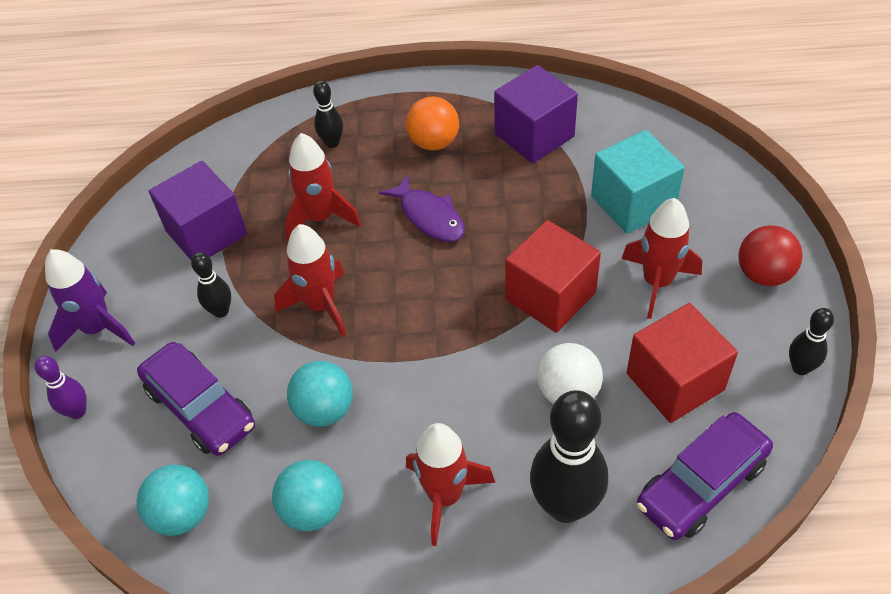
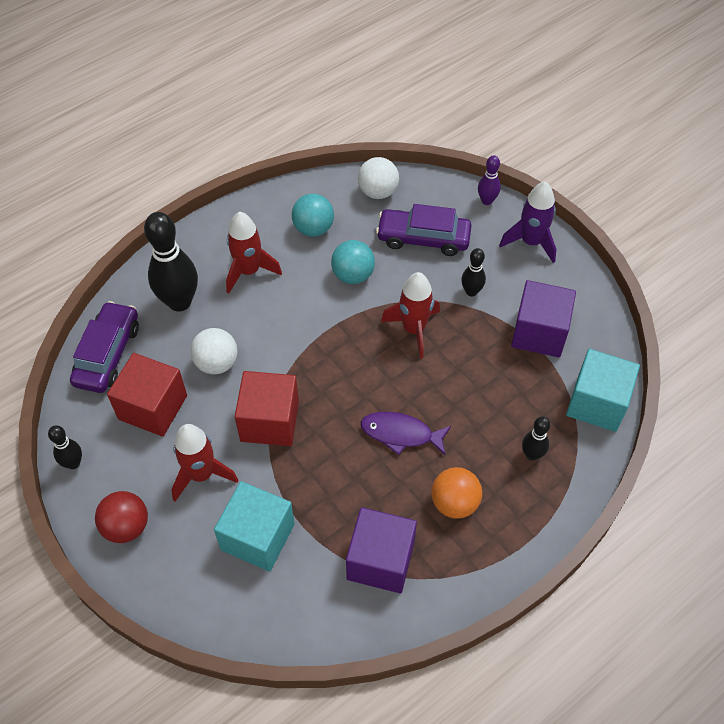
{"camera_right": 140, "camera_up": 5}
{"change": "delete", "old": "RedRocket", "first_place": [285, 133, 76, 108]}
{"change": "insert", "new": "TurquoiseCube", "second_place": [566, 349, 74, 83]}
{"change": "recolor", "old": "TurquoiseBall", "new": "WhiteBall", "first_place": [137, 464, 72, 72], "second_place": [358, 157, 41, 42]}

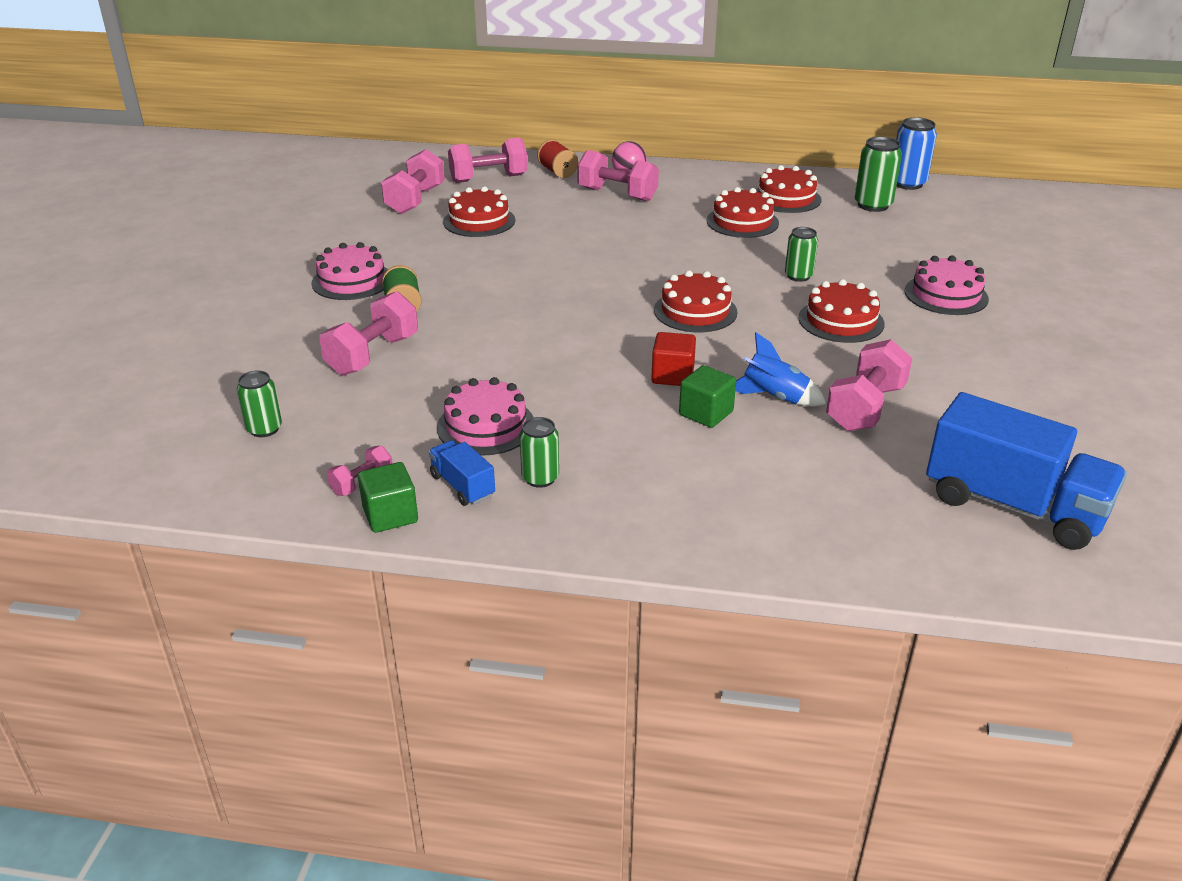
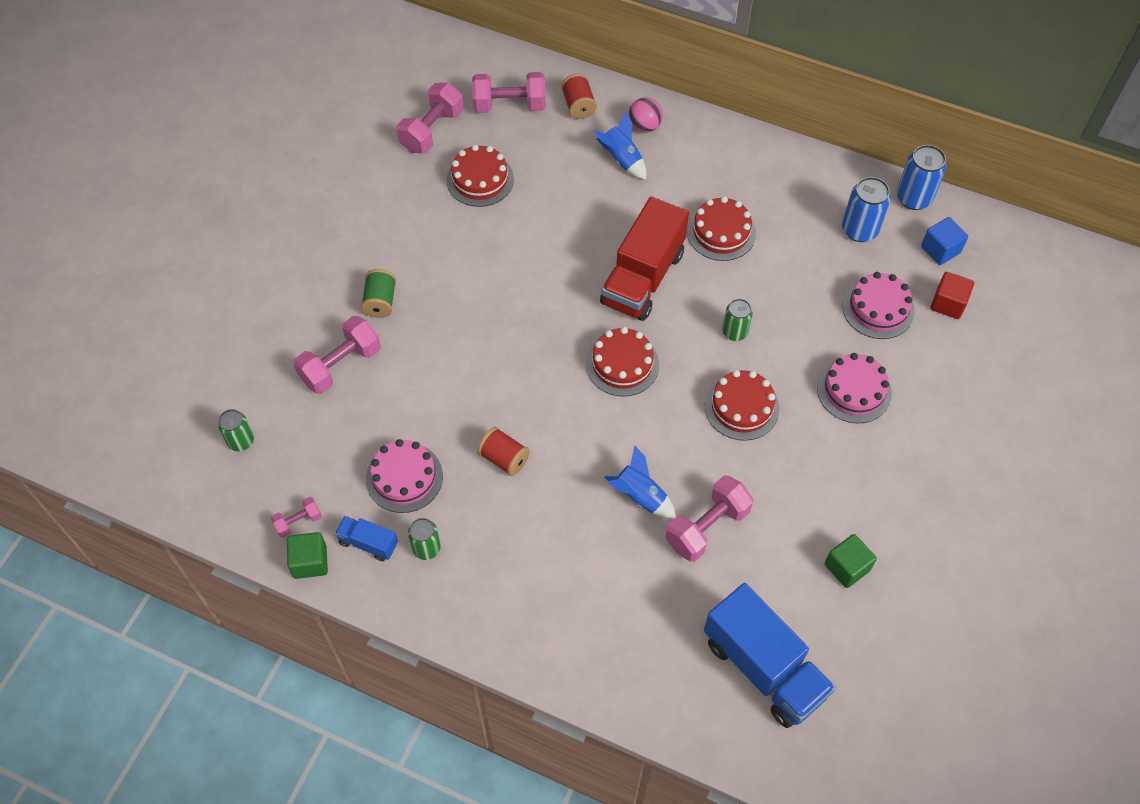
{"camera_right": 15, "camera_up": 25}
{"change": "delete", "old": "RedCake", "first_place": [756, 165, 65, 48]}
{"change": "insert", "new": "RedSpool", "second_place": [477, 427, 53, 49]}
{"change": "insert", "new": "RedTruck", "second_place": [600, 197, 89, 124]}
{"change": "insert", "new": "BlueCube", "second_place": [921, 217, 47, 48]}
{"change": "move", "old": "PinkCake", "first_place": [311, 242, 77, 58], "second_place": [842, 272, 73, 67]}
{"change": "move", "old": "RedCube", "first_place": [651, 332, 45, 54], "second_place": [930, 272, 44, 47]}
{"change": "move", "old": "GreenCube", "first_place": [679, 365, 57, 63], "second_place": [825, 534, 52, 54]}
{"change": "replace", "old": "PinkDumbbell", "new": "BlueRocket", "first_place": [577, 150, 82, 51], "second_place": [593, 111, 53, 69]}
{"change": "recolor", "old": "GreenCan", "new": "BlueCan", "first_place": [855, 137, 47, 75], "second_place": [842, 177, 49, 65]}
{"change": "rotate", "old": "BlueTruck", "first_place": [429, 440, 66, 66], "second_place": [335, 516, 63, 45], "degrees": -45}

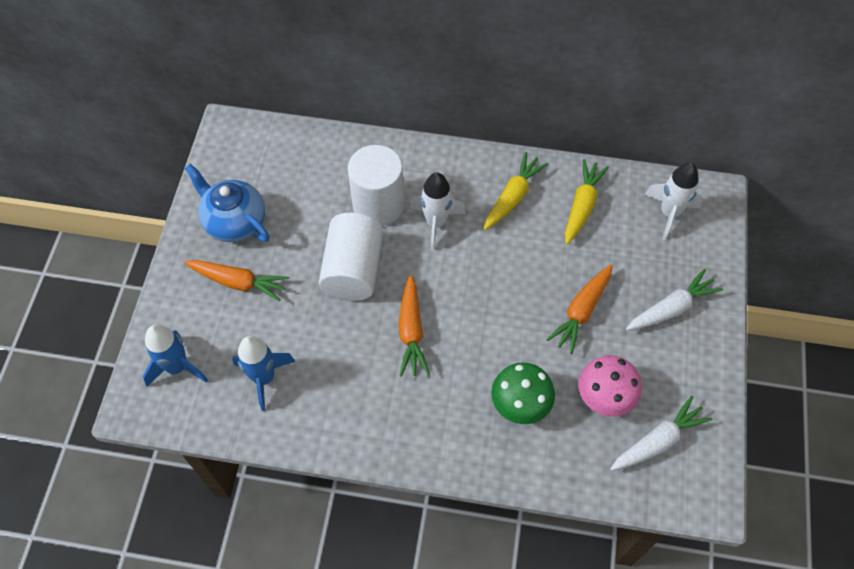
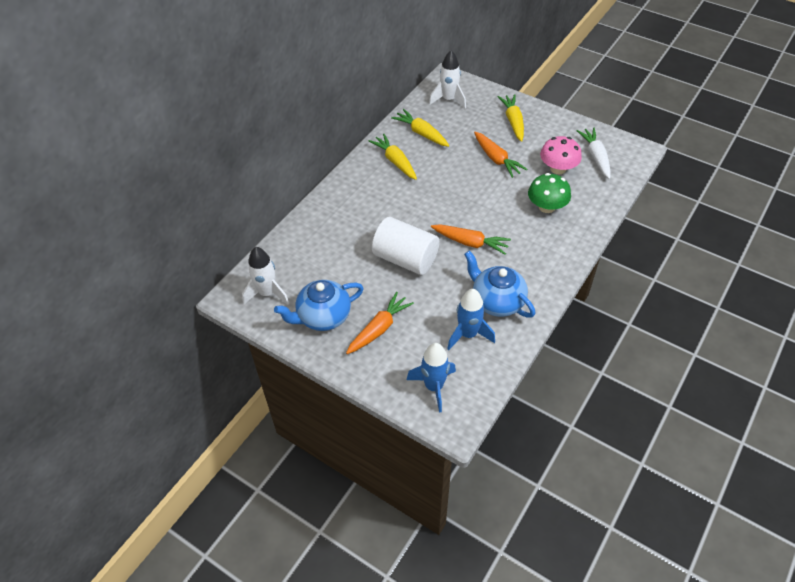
{"camera_right": -65, "camera_up": -10}
{"change": "delete", "old": "WhiteCylinder", "first_place": [348, 145, 56, 81]}
{"change": "insert", "new": "BlueTeapot", "second_place": [464, 251, 71, 67]}
{"change": "move", "old": "WhiteRocket", "first_place": [410, 172, 56, 79], "second_place": [242, 247, 48, 58]}
{"change": "recolor", "old": "WhiteCarrot", "new": "YellowCarrot", "first_place": [626, 269, 97, 61], "second_place": [498, 94, 26, 48]}

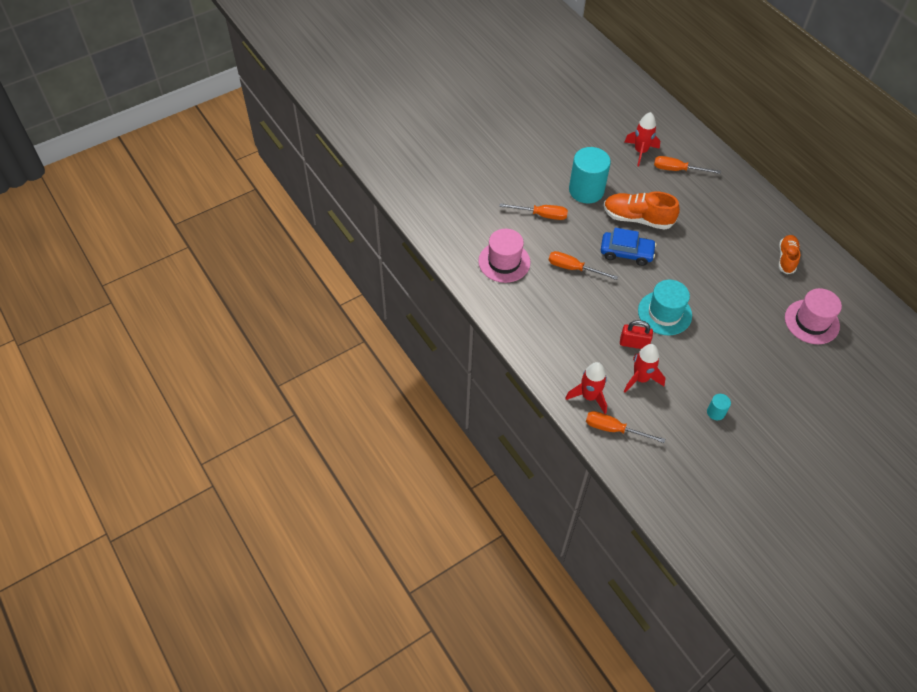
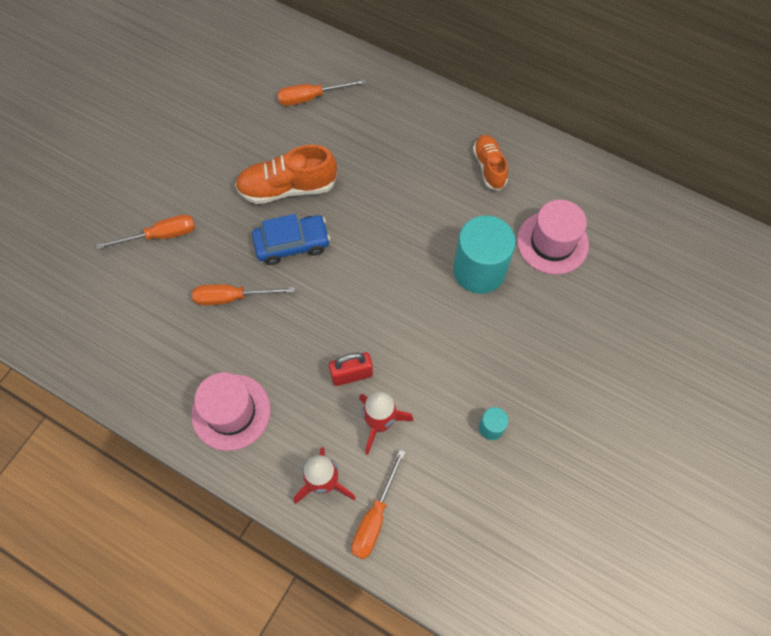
{"camera_right": -25, "camera_up": 10}
{"change": "delete", "old": "RedRocket", "first_place": [625, 112, 35, 54]}
{"change": "delete", "old": "TurquoiseHat", "first_place": [638, 280, 54, 55]}
{"change": "move", "old": "PinkHat", "first_place": [478, 229, 53, 54], "second_place": [191, 372, 80, 79]}
{"change": "move", "old": "TurquoiseCylinder", "first_place": [569, 147, 42, 56], "second_place": [453, 215, 63, 79]}
{"change": "rotate", "old": "OrangeScrewdriver", "first_place": [586, 411, 79, 32], "second_place": [351, 449, 54, 111], "degrees": -60}

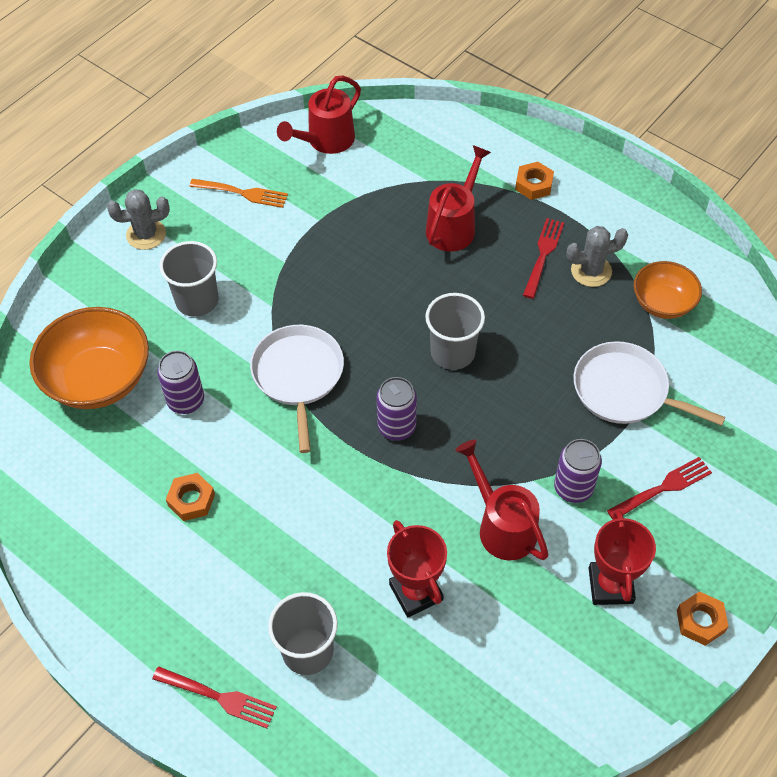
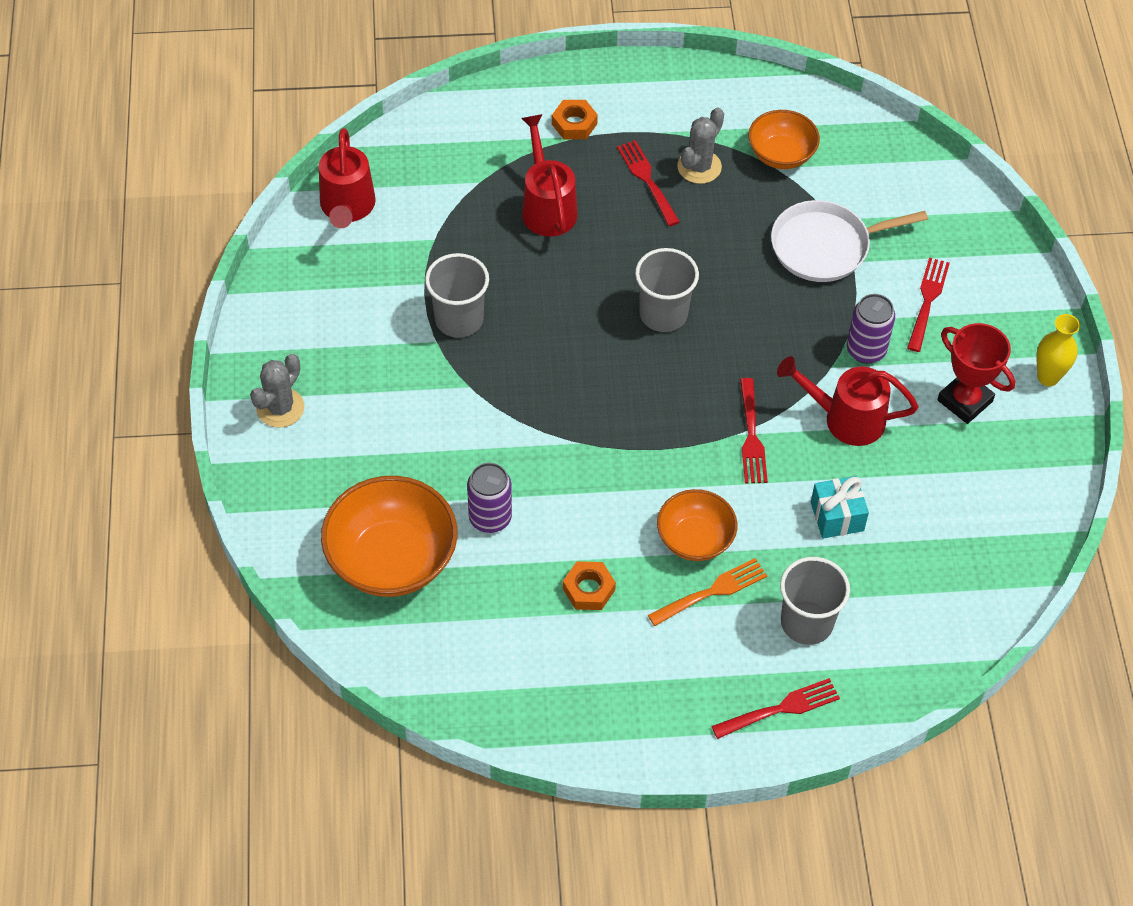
{"camera_right": -45, "camera_up": 0}
{"change": "delete", "old": "WhitePan", "first_place": [250, 325, 94, 128]}
{"change": "delete", "old": "PurpleCan", "first_place": [377, 377, 40, 64]}
{"change": "insert", "new": "OrangeBowl", "second_place": [657, 489, 80, 72]}
{"change": "insert", "new": "RedFork", "second_place": [740, 378, 28, 105]}
{"change": "move", "old": "GreyCup", "first_place": [159, 241, 60, 76], "second_place": [425, 253, 64, 85]}
{"change": "move", "old": "OrangeFork", "first_place": [189, 179, 99, 29], "second_place": [648, 558, 119, 68]}
{"change": "replace", "old": "RedTrophy", "new": "TurquoiseGift", "first_place": [387, 520, 60, 97], "second_place": [811, 476, 58, 62]}
{"change": "replace", "old": "OrangeNut", "new": "YellowVase", "first_place": [677, 591, 52, 55], "second_place": [1037, 314, 43, 72]}

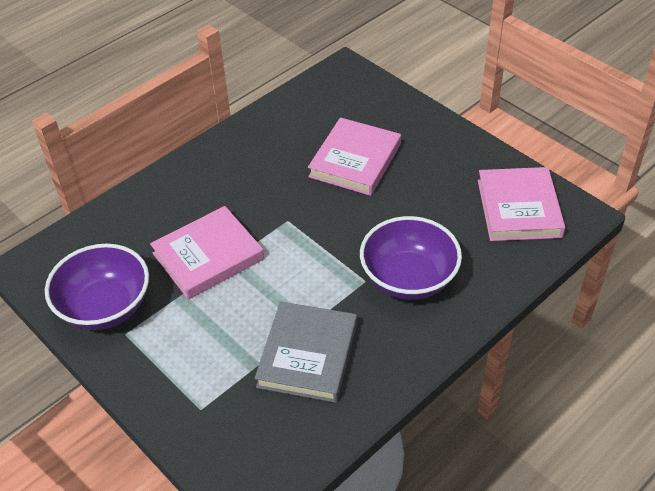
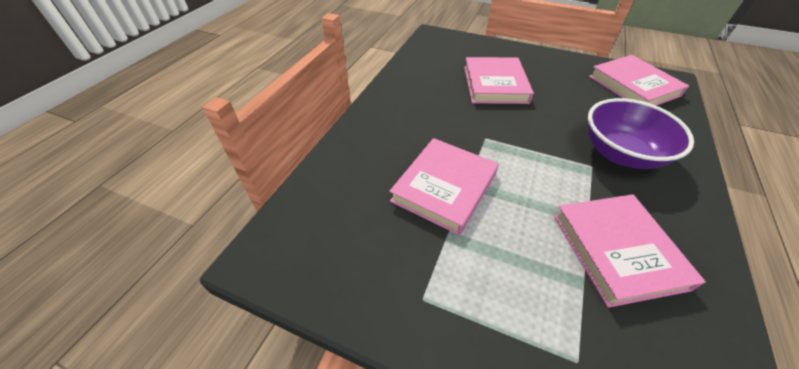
{"camera_right": -25, "camera_up": 0}
{"change": "delete", "old": "PurpleBowl", "first_place": [45, 244, 104, 86]}
{"change": "recolor", "old": "GreyBook", "new": "PinkBook", "first_place": [255, 301, 102, 102], "second_place": [554, 194, 152, 114]}

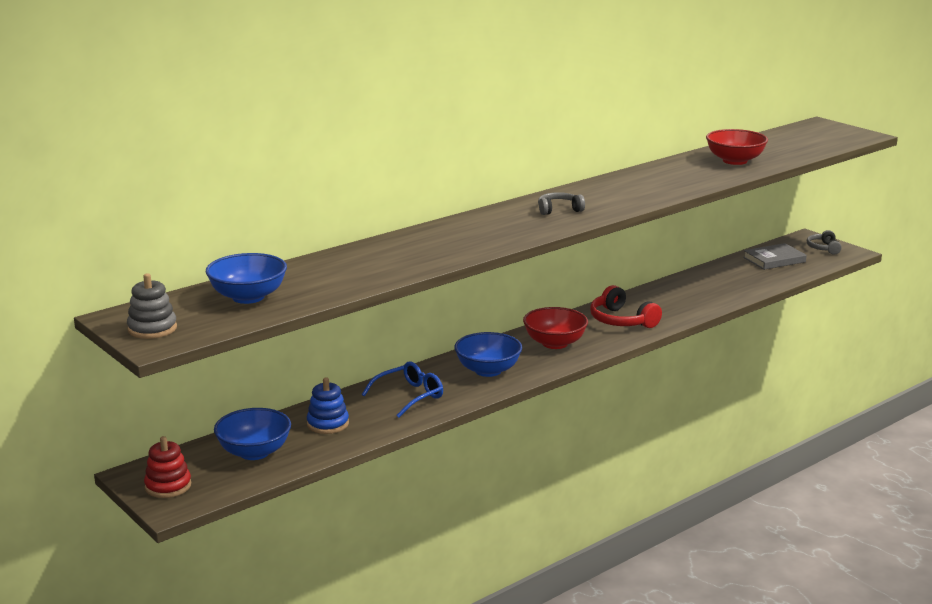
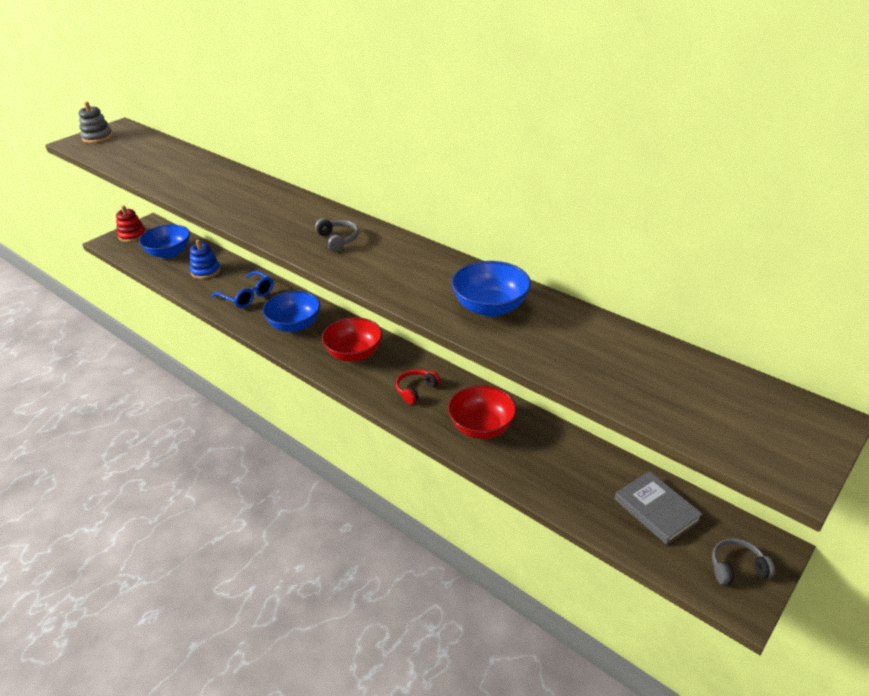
{"camera_right": 80, "camera_up": 15}
{"change": "move", "old": "BlueBowl", "first_place": [206, 253, 81, 51], "second_place": [452, 261, 79, 56]}
{"change": "move", "old": "RedBowl", "first_place": [706, 129, 62, 36], "second_place": [448, 385, 69, 54]}
{"change": "resize", "old": "RedHeadphones", "first_place": [590, 285, 72, 43], "second_place": [396, 369, 45, 35], "factor": 0.62}

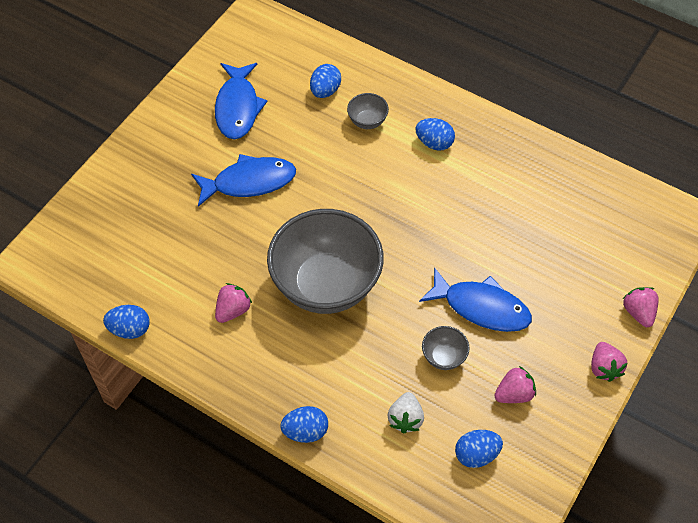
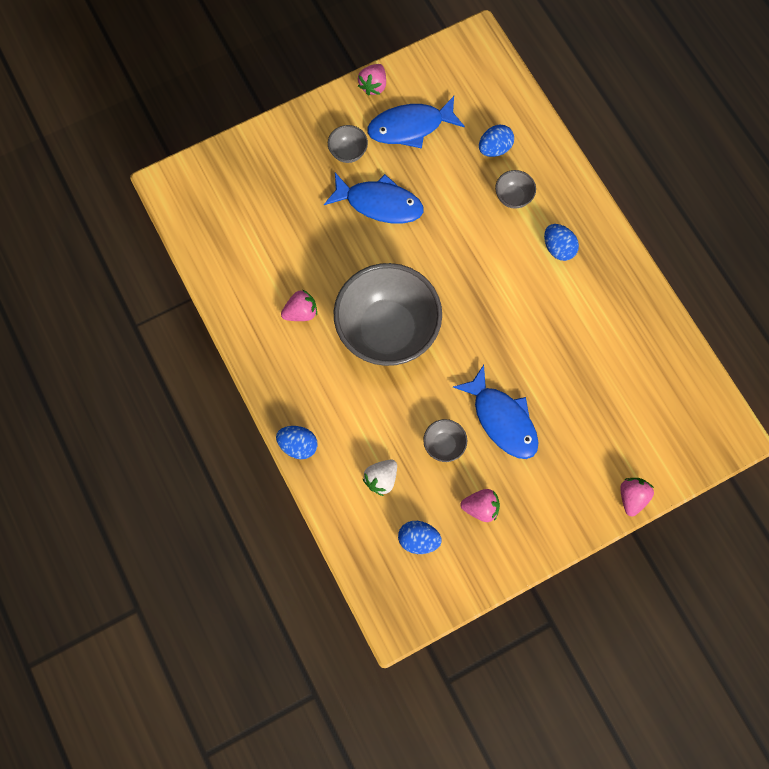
{"camera_right": 30, "camera_up": 15}
{"change": "delete", "old": "BlueEgg", "first_place": [103, 305, 47, 34]}
{"change": "insert", "new": "GreyBowl", "second_place": [328, 125, 40, 38]}
{"change": "move", "old": "PinkStrawberry", "first_place": [591, 342, 36, 40], "second_place": [358, 64, 28, 32]}
{"change": "rotate", "old": "BlueFish", "first_place": [215, 63, 53, 76], "second_place": [367, 96, 98, 53], "degrees": 45}

